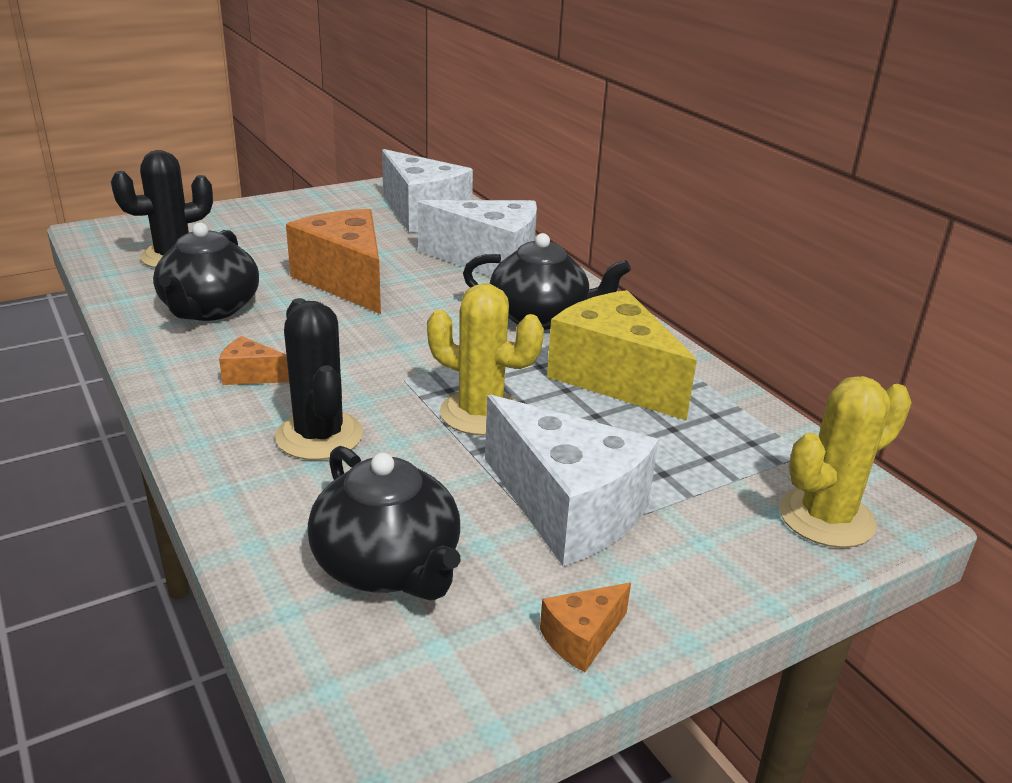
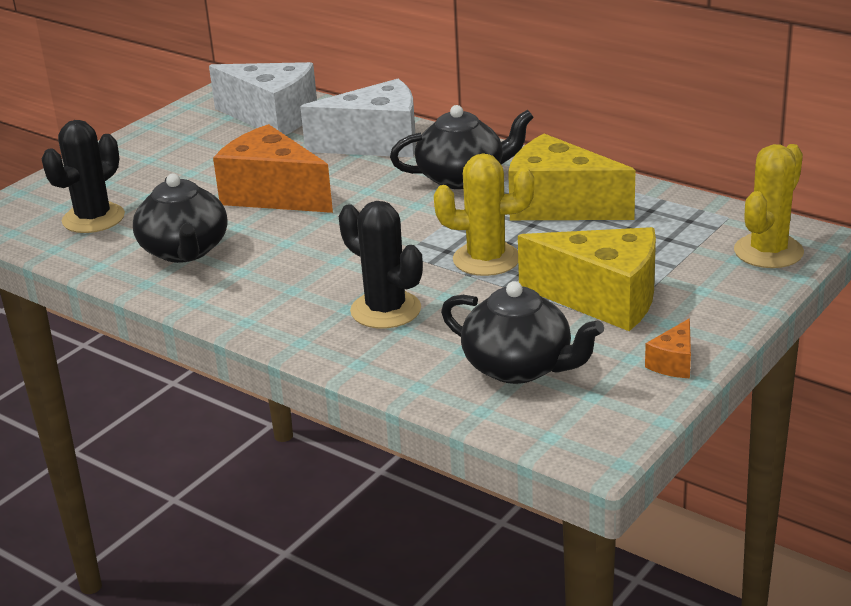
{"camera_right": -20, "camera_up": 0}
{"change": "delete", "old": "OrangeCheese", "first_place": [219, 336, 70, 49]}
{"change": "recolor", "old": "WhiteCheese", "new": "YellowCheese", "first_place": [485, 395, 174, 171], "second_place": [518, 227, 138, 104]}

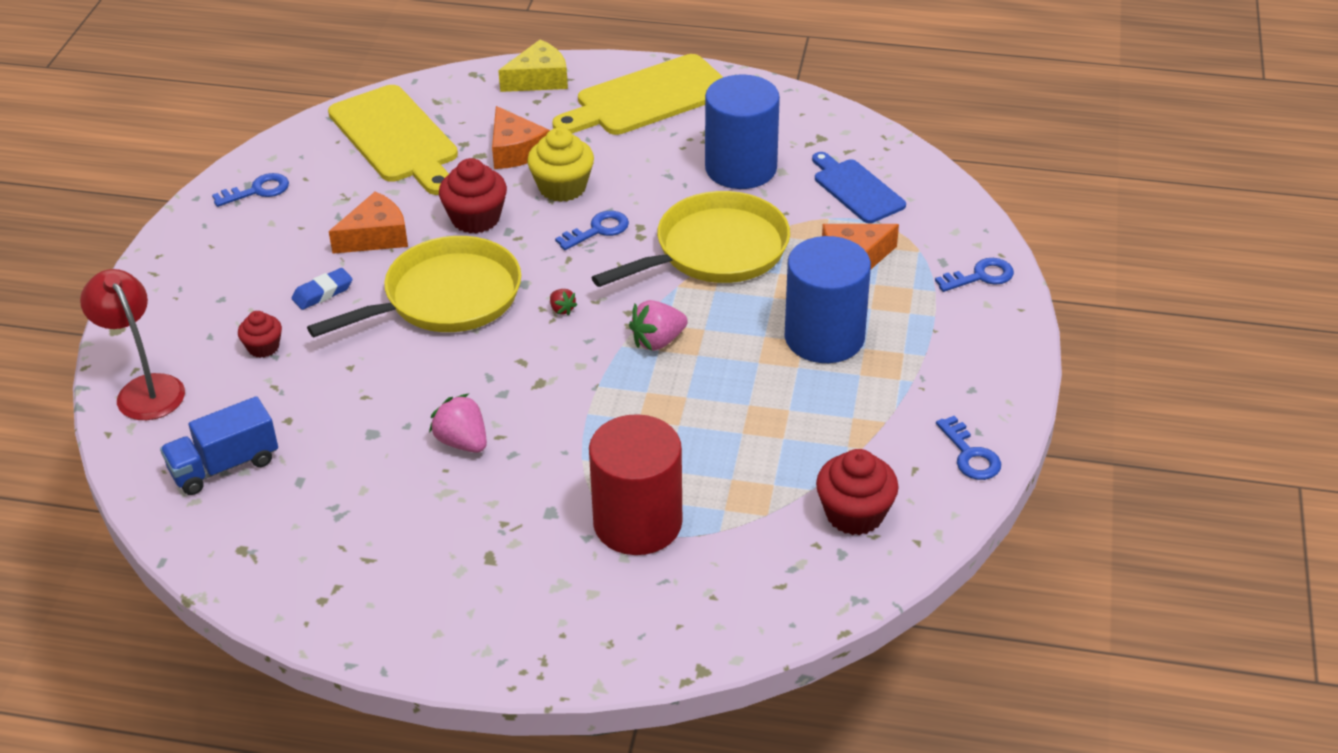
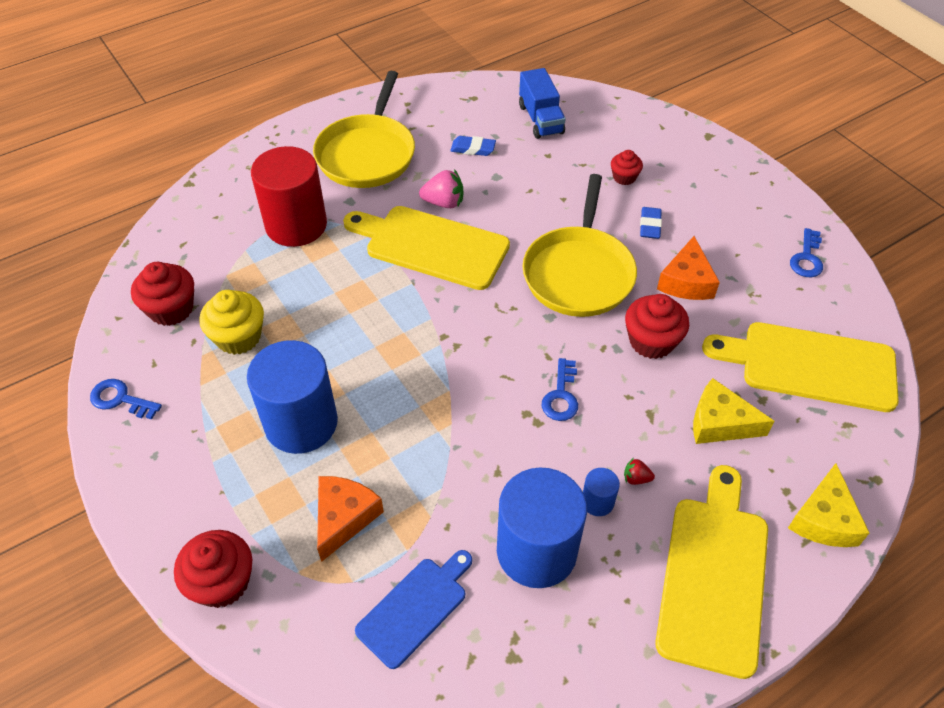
{"camera_right": 135, "camera_up": 10}
{"change": "delete", "old": "RedLamp", "first_place": [80, 269, 105, 151]}
{"change": "delete", "old": "PinkStrawberry", "first_place": [629, 300, 59, 51]}
{"change": "insert", "new": "YellowCuttingBoard", "second_place": [343, 206, 167, 84]}
{"change": "insert", "new": "BlueEraser", "second_place": [450, 136, 46, 20]}
{"change": "insert", "new": "BlueCylinder", "second_place": [583, 468, 37, 48]}
{"change": "move", "old": "YellowCupcake", "first_place": [527, 128, 67, 74], "second_place": [199, 290, 65, 65]}
{"change": "move", "old": "RedStrawberry", "first_place": [550, 289, 27, 26], "second_place": [624, 457, 31, 28]}
{"change": "move", "old": "YellowPan", "first_place": [591, 191, 199, 96], "second_place": [313, 71, 102, 117]}
{"change": "replace", "old": "BlueKey", "new": "RedCupcake", "first_place": [935, 258, 79, 34], "second_place": [174, 530, 78, 78]}
{"change": "recolor", "old": "OrangeCheese", "new": "YellowCheese", "first_place": [492, 106, 58, 63], "second_place": [693, 378, 81, 66]}
{"change": "rotate", "old": "BlueTruck", "first_place": [160, 396, 118, 99], "second_place": [519, 68, 47, 71], "degrees": 150}
{"change": "rotate", "old": "BlueCuttingBoard", "first_place": [812, 152, 94, 71], "second_place": [355, 550, 117, 119], "degrees": -60}

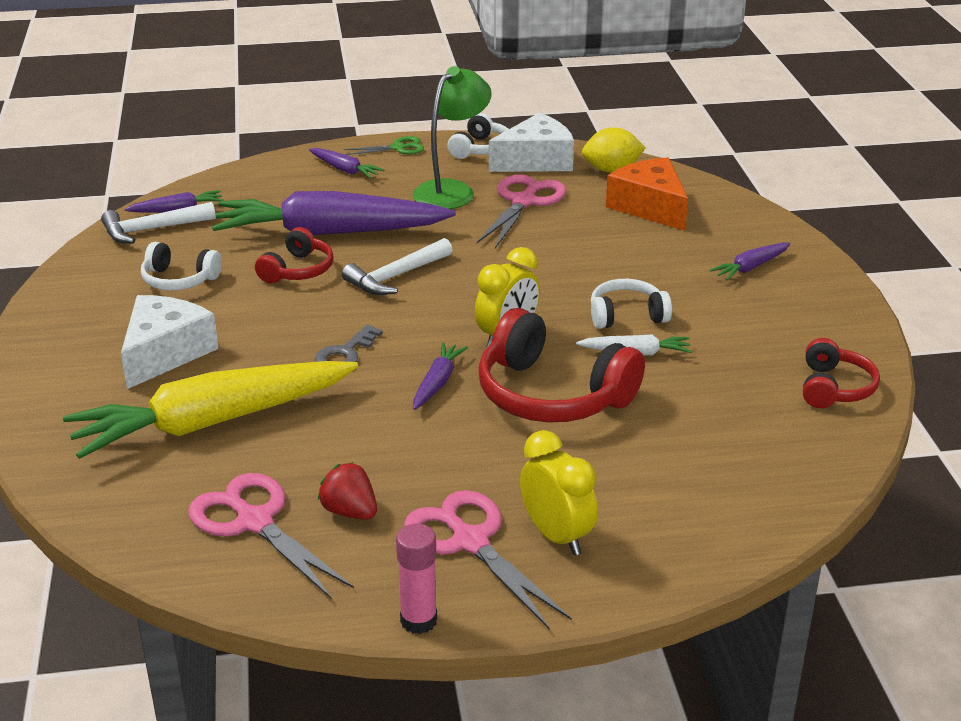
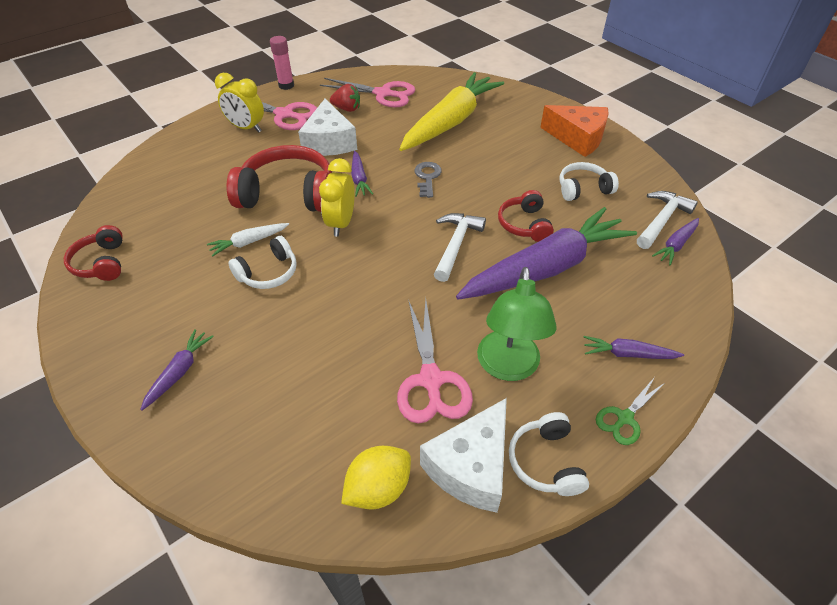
{"camera_right": 150, "camera_up": 15}
{"change": "move", "old": "WhiteCheese", "first_place": [121, 295, 98, 94], "second_place": [298, 99, 59, 57]}
{"change": "move", "old": "OrangeCheese", "first_place": [606, 157, 82, 74], "second_place": [540, 105, 69, 52]}

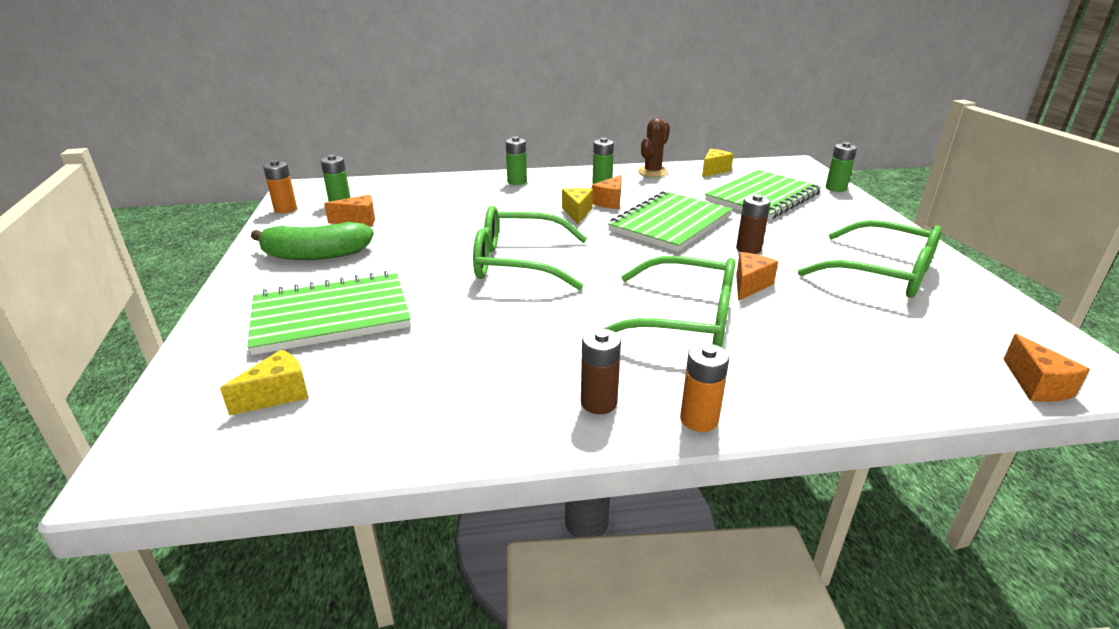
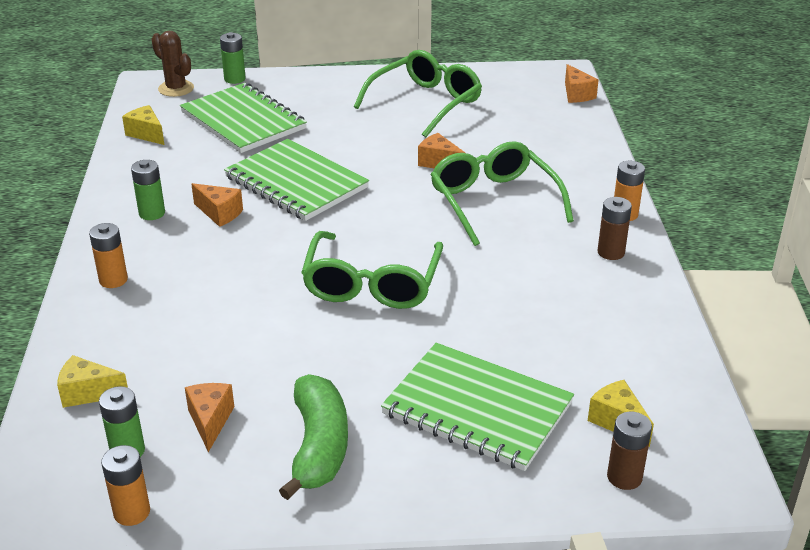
{"camera_right": -85, "camera_up": 5}
{"change": "move", "old": "YellowCheese", "first_place": [562, 188, 31, 36], "second_place": [57, 355, 71, 53]}
{"change": "move", "old": "BrownCactus", "first_place": [637, 118, 33, 59], "second_place": [151, 31, 43, 66]}
{"change": "move", "old": "BrownBattery", "first_place": [736, 194, 35, 60], "second_place": [607, 412, 45, 78]}
{"change": "recolor", "old": "GreenBattery", "new": "OrangeBattery", "first_place": [506, 137, 21, 48], "second_place": [89, 223, 39, 65]}
{"change": "rotate", "old": "GreenNotebook", "first_place": [248, 271, 163, 84], "second_place": [381, 343, 193, 128], "degrees": -45}
{"change": "rotate", "old": "GreenGlasses", "first_place": [603, 256, 132, 91], "second_place": [431, 141, 143, 105], "degrees": -45}
{"change": "rotate", "old": "OrangeCheese", "first_place": [1003, 334, 87, 68], "second_place": [565, 64, 34, 39], "degrees": 75}

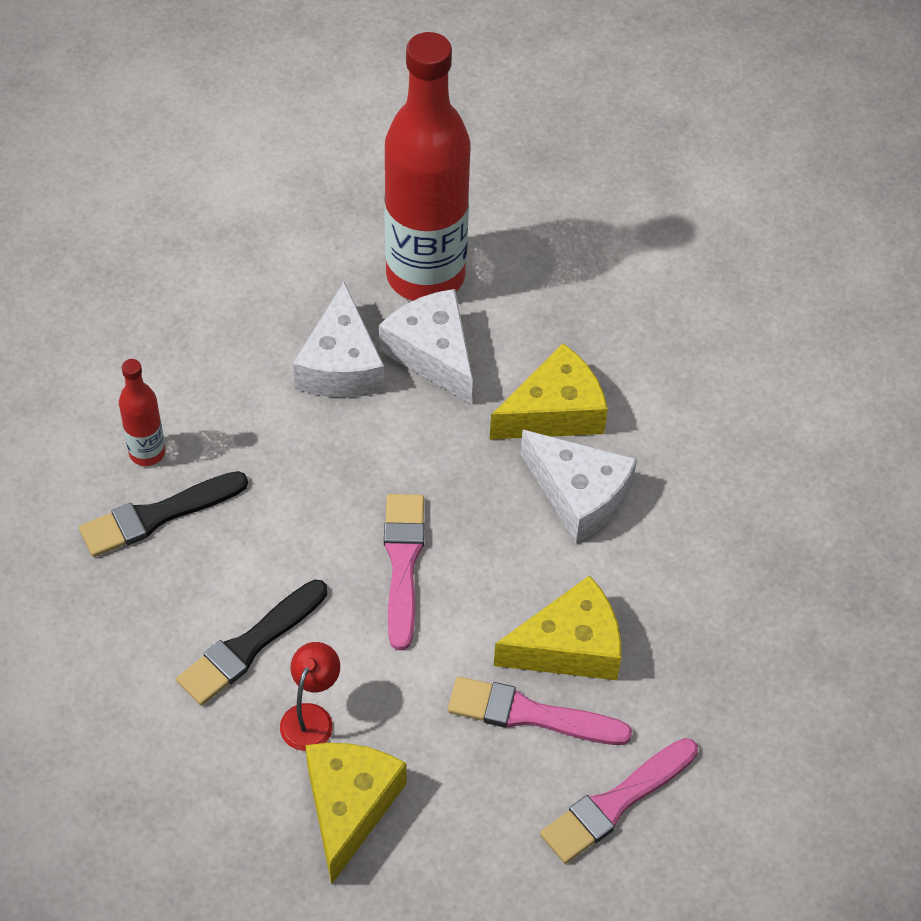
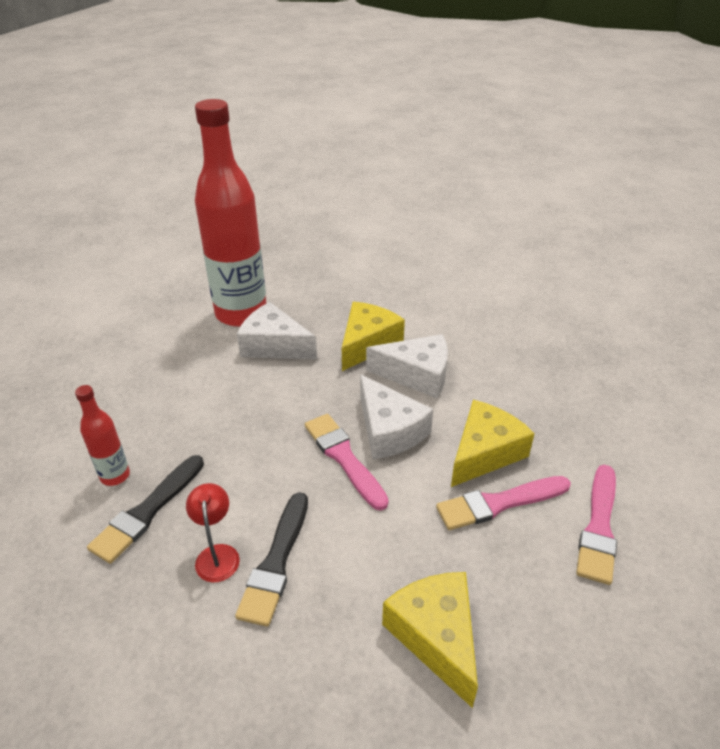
{"camera_right": -30, "camera_up": -15}
{"change": "move", "old": "RedLamp", "first_place": [280, 642, 60, 109], "second_place": [186, 483, 54, 99]}
{"change": "move", "old": "WhiteCheese", "first_place": [293, 282, 92, 116], "second_place": [360, 374, 73, 85]}

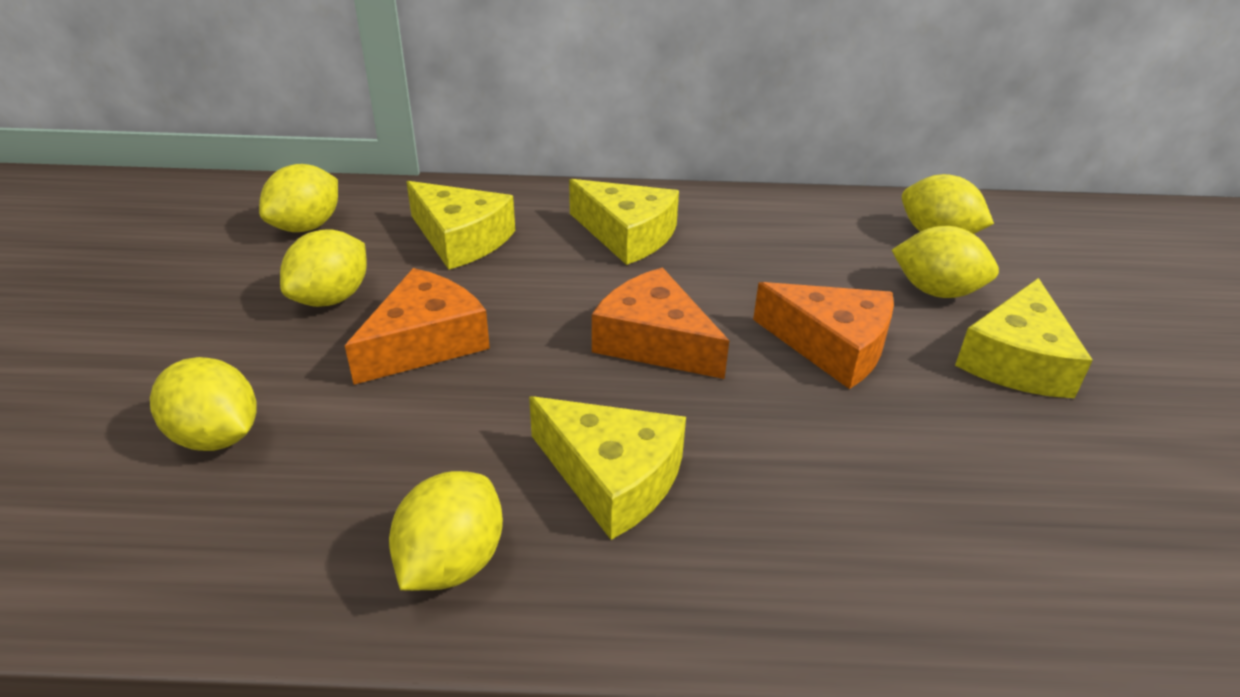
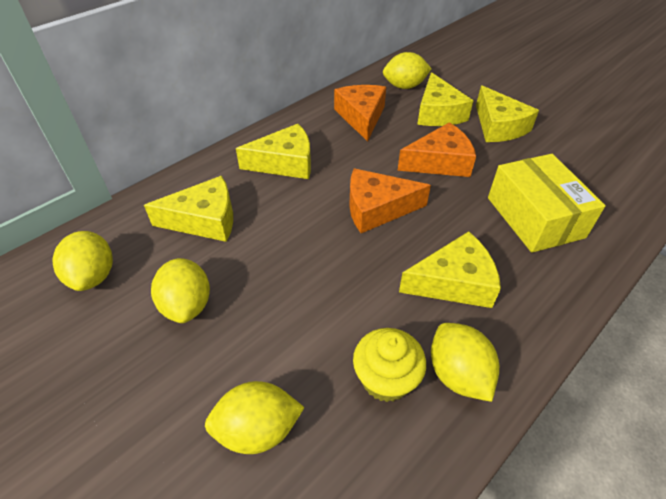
{"camera_right": -45, "camera_up": 10}
{"change": "insert", "new": "YellowCupcake", "second_place": [353, 328, 73, 74]}
{"change": "insert", "new": "YellowBox", "second_place": [488, 154, 118, 99]}
{"change": "move", "old": "OrangeCheese", "first_place": [345, 268, 145, 117], "second_place": [334, 85, 52, 57]}
{"change": "replace", "old": "YellowLemon", "new": "YellowCheese", "first_place": [892, 226, 107, 72], "second_place": [417, 72, 56, 54]}

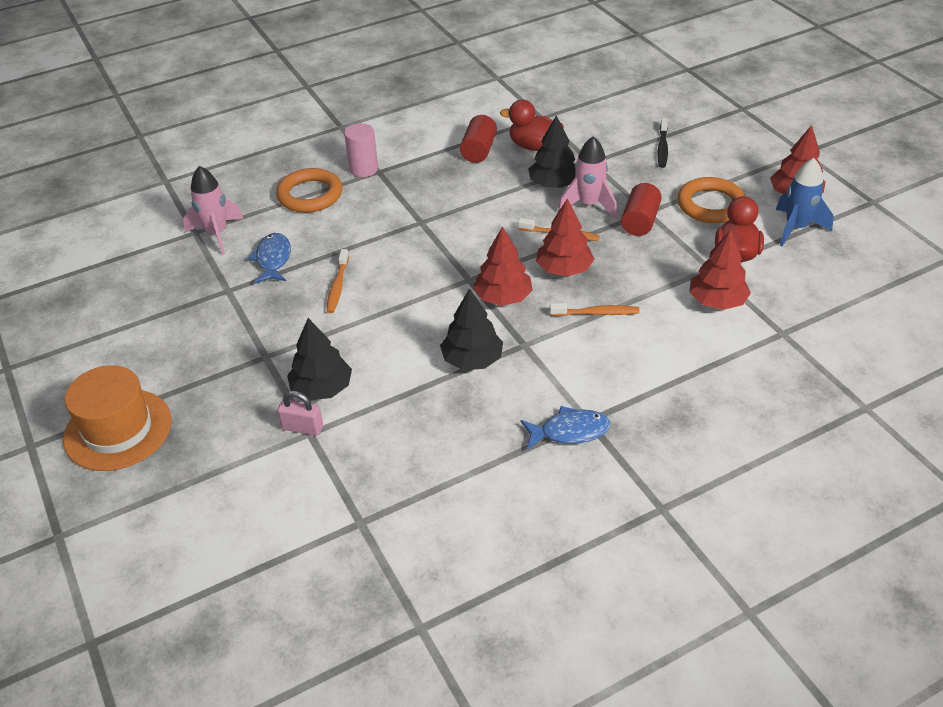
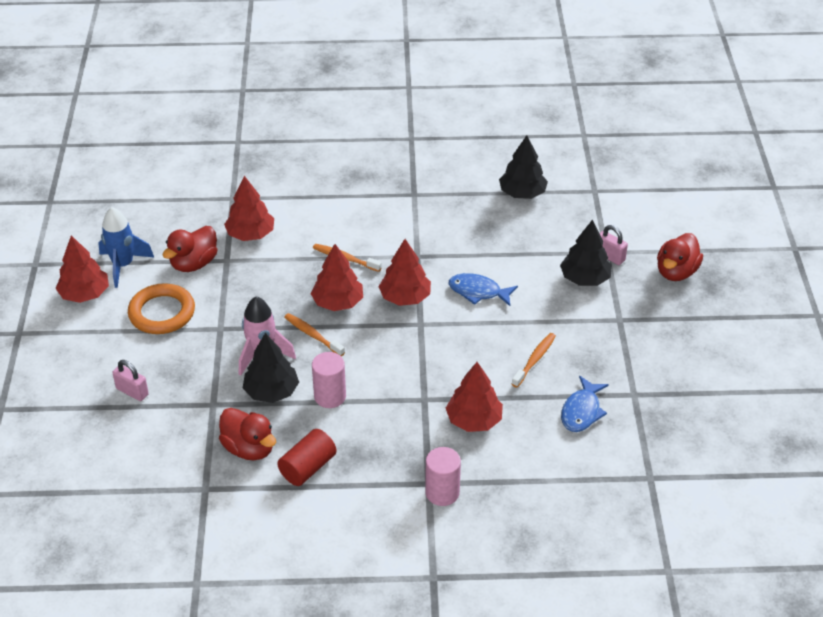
{"camera_right": -155, "camera_up": 0}
{"change": "delete", "old": "OrangeHat", "first_place": [63, 365, 109, 106]}
{"change": "delete", "old": "PinkRocket", "first_place": [183, 166, 61, 89]}
{"change": "delete", "old": "OrangeRing", "first_place": [276, 168, 66, 45]}
{"change": "delete", "old": "RedCylinder", "first_place": [621, 183, 41, 53]}
{"change": "insert", "new": "PinkCylinder", "second_place": [312, 352, 34, 56]}
{"change": "insert", "new": "RedTree", "second_place": [446, 362, 57, 70]}
{"change": "insert", "new": "RedDuck", "second_place": [657, 233, 46, 48]}
{"change": "move", "old": "BlackTree", "first_place": [440, 288, 63, 82], "second_place": [499, 135, 49, 64]}
{"change": "move", "old": "BlueFish", "first_place": [520, 406, 90, 44], "second_place": [449, 273, 69, 33]}
{"change": "replace", "old": "BlackToothbrush", "new": "PinkPadlock", "first_place": [658, 118, 10, 50], "second_place": [113, 360, 36, 41]}

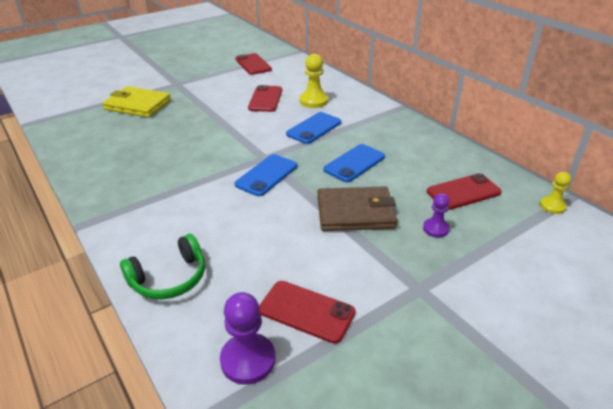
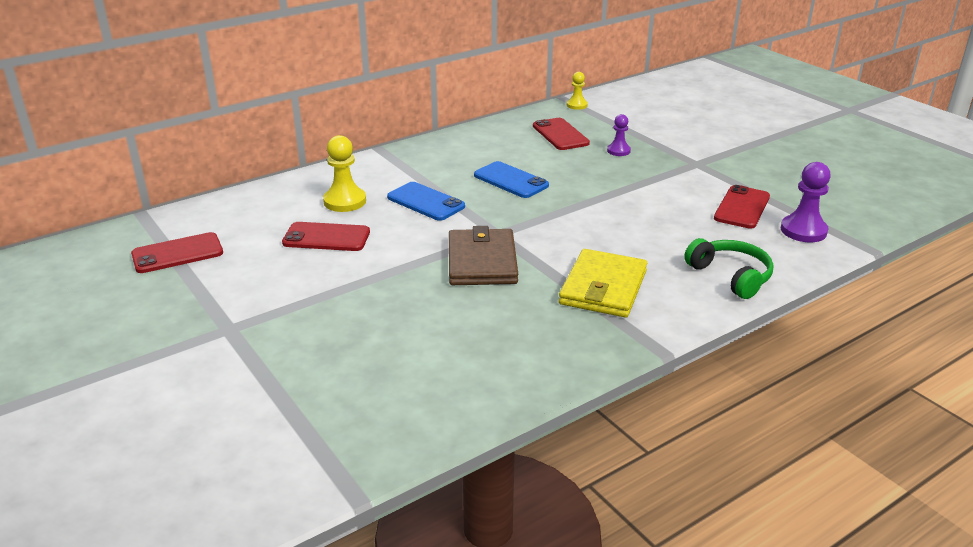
{"camera_right": -90, "camera_up": -5}
{"change": "delete", "old": "BluePhone", "first_place": [235, 154, 62, 42]}
{"change": "move", "old": "YellowWallet", "first_place": [102, 86, 69, 32], "second_place": [559, 249, 88, 69]}
{"change": "move", "old": "BrownWallet", "first_place": [317, 186, 80, 45], "second_place": [449, 226, 69, 59]}

